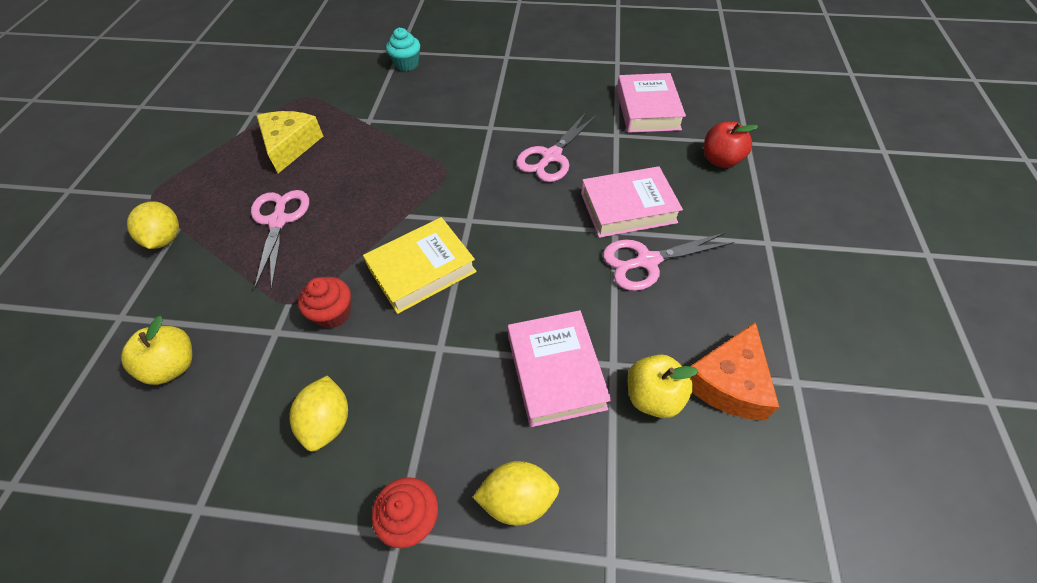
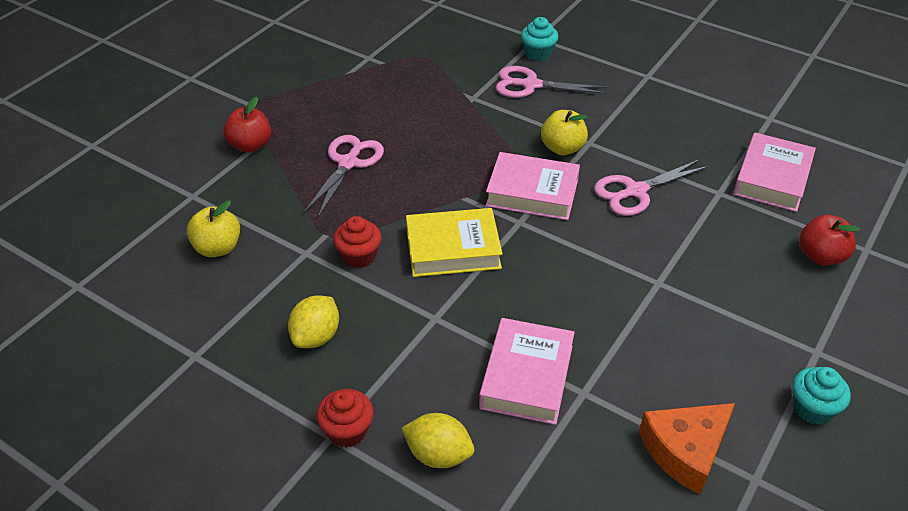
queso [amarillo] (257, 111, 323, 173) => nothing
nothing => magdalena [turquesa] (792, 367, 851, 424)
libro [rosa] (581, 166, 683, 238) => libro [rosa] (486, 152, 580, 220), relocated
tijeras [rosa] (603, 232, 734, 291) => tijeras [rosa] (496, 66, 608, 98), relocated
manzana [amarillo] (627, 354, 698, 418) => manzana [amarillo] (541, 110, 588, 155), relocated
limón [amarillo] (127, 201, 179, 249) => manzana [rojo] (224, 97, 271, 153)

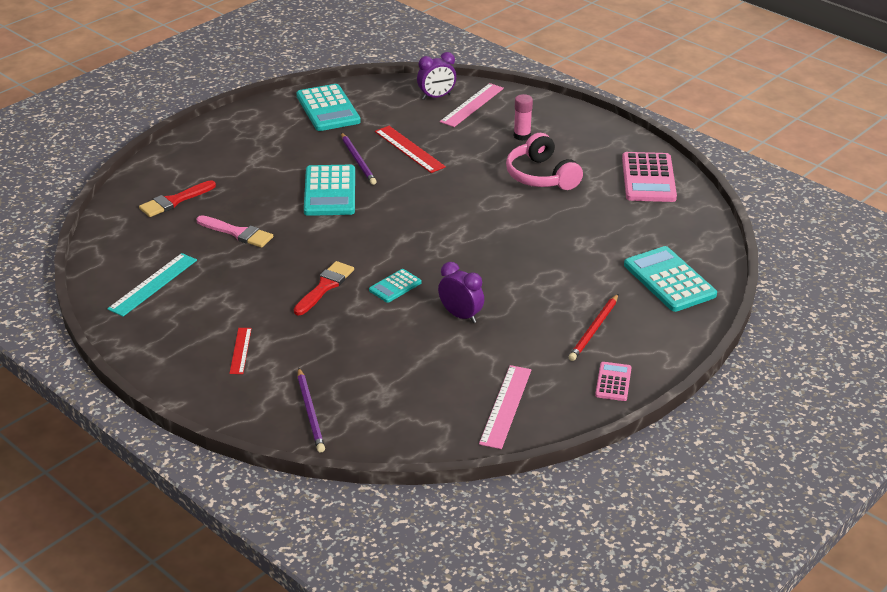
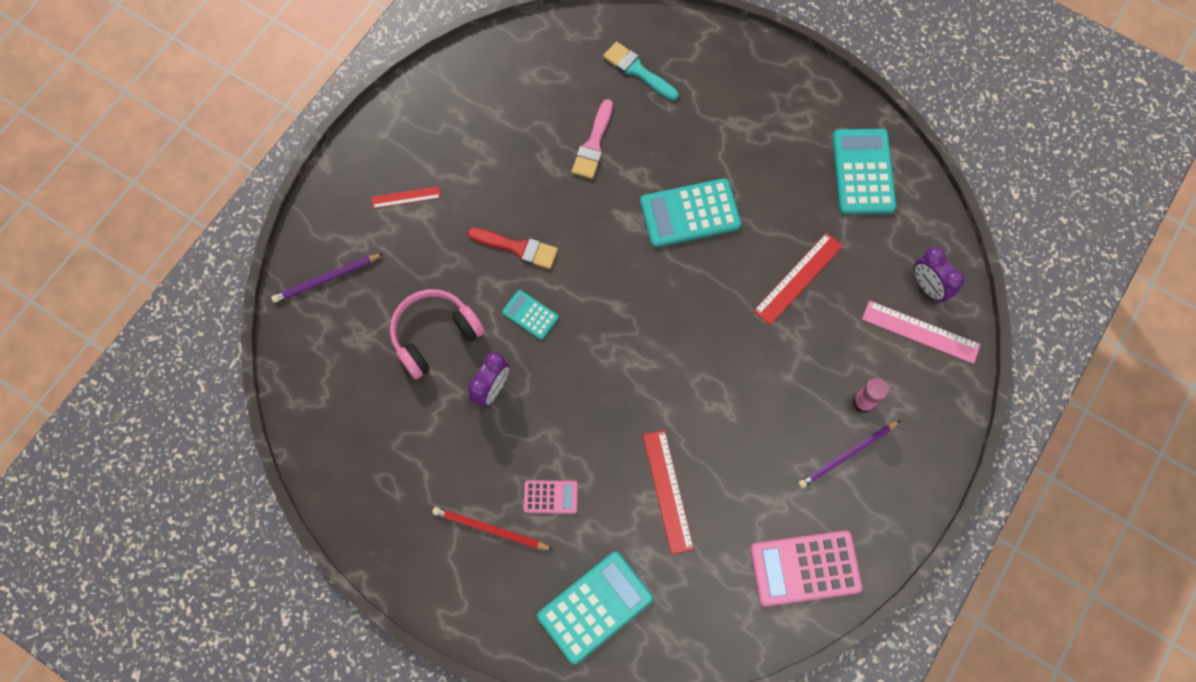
regla [turquesa] (107, 253, 197, 317) => nothing
regla [rosa] (479, 365, 531, 449) => nothing
nothing => regla [rojo] (643, 430, 694, 554)
lápiz [morado] (341, 133, 377, 185) => lápiz [morado] (798, 420, 901, 489), relocated
auriculares [rosa] (506, 133, 583, 190) => auriculares [rosa] (390, 289, 485, 379), relocated
calculadora [rosa] (595, 362, 632, 401) => calculadora [rosa] (523, 480, 578, 514), relocated
pincel [rojo] (139, 180, 216, 217) => pincel [turquesa] (603, 41, 679, 101)
calculadora [turquesa] (296, 84, 361, 131) => calculadora [turquesa] (832, 129, 896, 214), 120 degrees clockwise

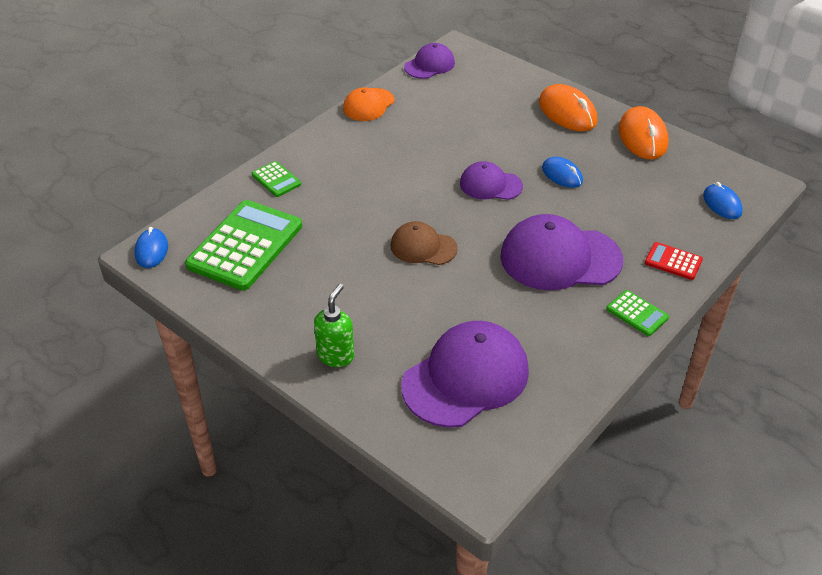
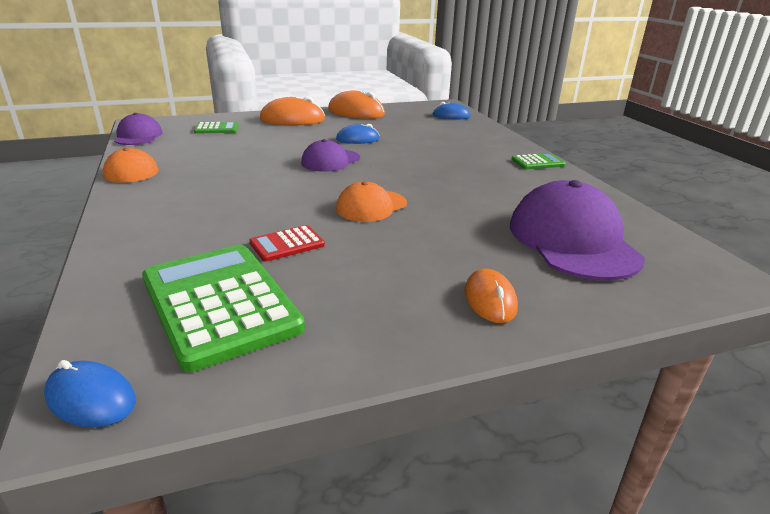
gorra [morado] (500, 214, 623, 290) => nothing
calculadora [verde] (252, 161, 301, 197) => calculadora [verde] (194, 122, 238, 134), relocated
calculadora [rojo] (645, 242, 703, 280) => calculadora [rojo] (250, 225, 325, 262), relocated
dispensador de jabón [verde] (314, 284, 354, 367) => ratón [naranja] (465, 269, 518, 323)
gorra [marrón] (390, 221, 458, 265) => gorra [naranja] (336, 181, 407, 222)

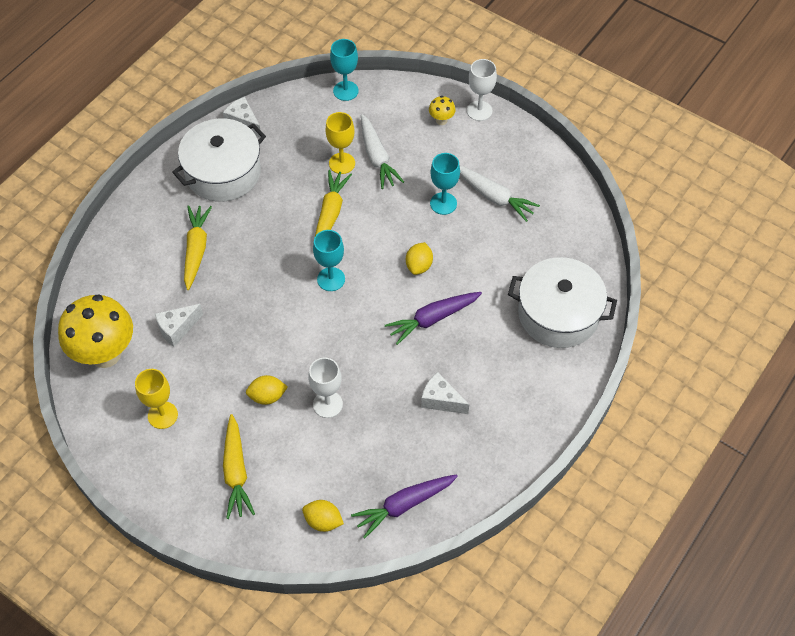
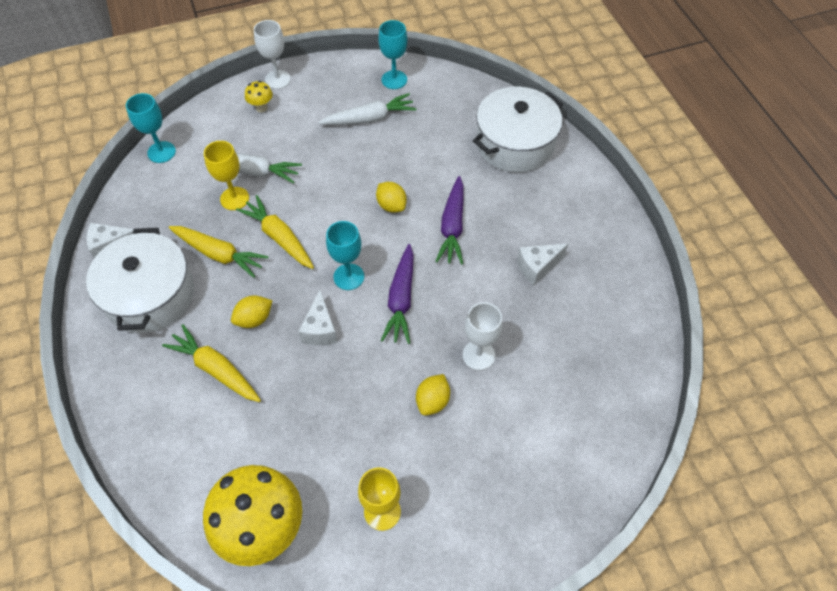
queso [blanco] (155, 304, 203, 347) => queso [blanco] (298, 290, 338, 345), relocated
zanahoria [amarillo] (223, 414, 255, 519) => zanahoria [amarillo] (169, 226, 269, 278), relocated
limón [amarillo] (302, 500, 344, 532) => limón [amarillo] (231, 295, 272, 328), relocated
zanahoria [morado] (351, 474, 458, 538) => zanahoria [morado] (381, 244, 414, 344), relocated
copa [turquesa] (430, 153, 460, 215) => copa [turquesa] (378, 20, 407, 89), relocated

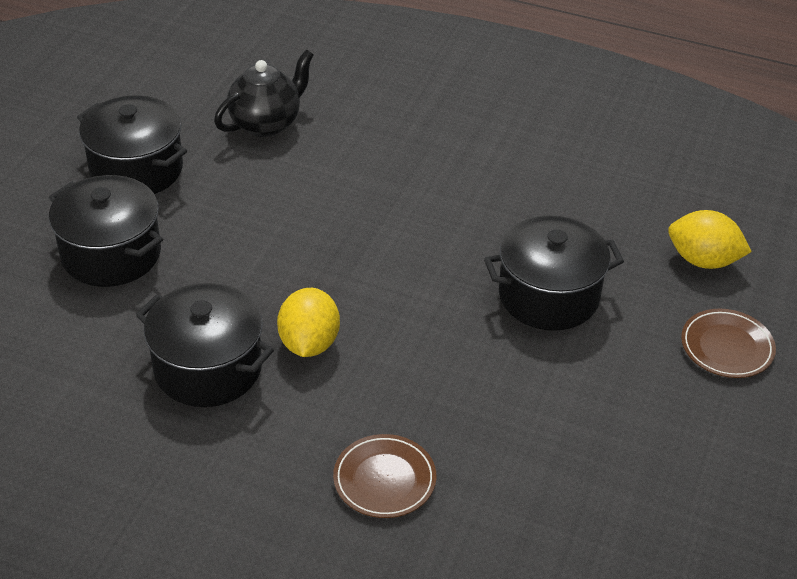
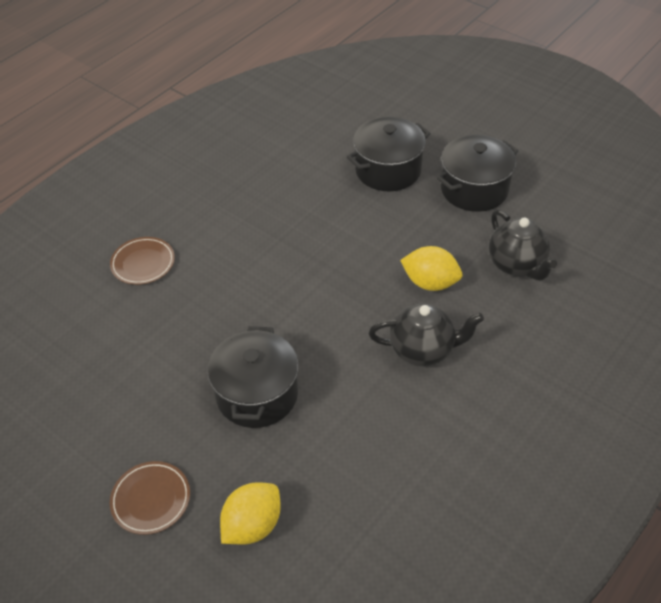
olla [negro] (136, 283, 274, 407) => nothing
nothing => tetera [negro] (369, 303, 484, 367)
limón [amarillo] (277, 288, 340, 357) => limón [amarillo] (400, 246, 462, 291), relocated

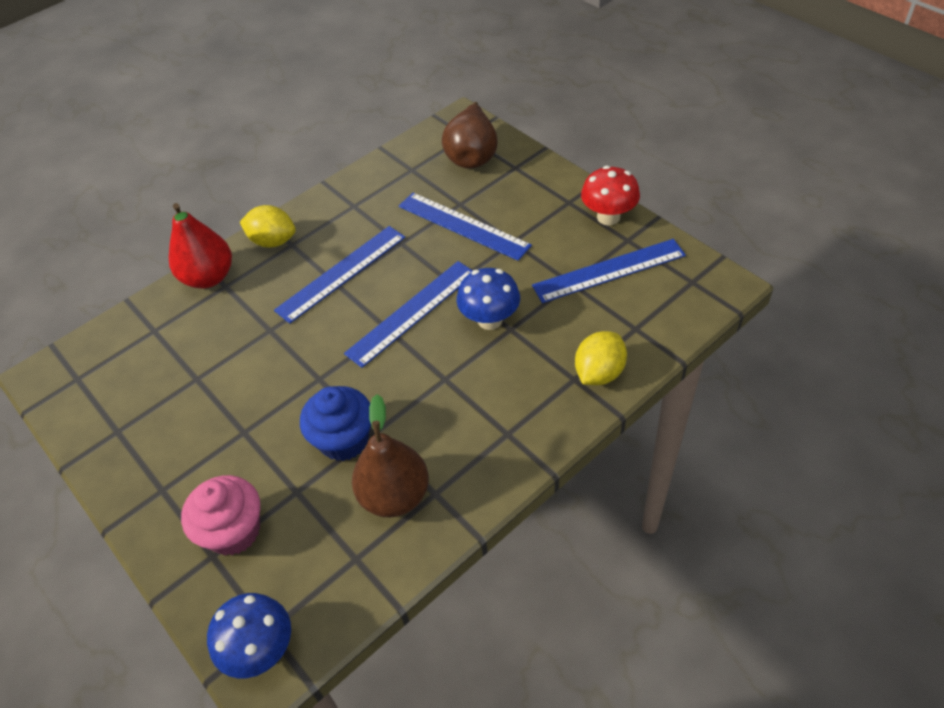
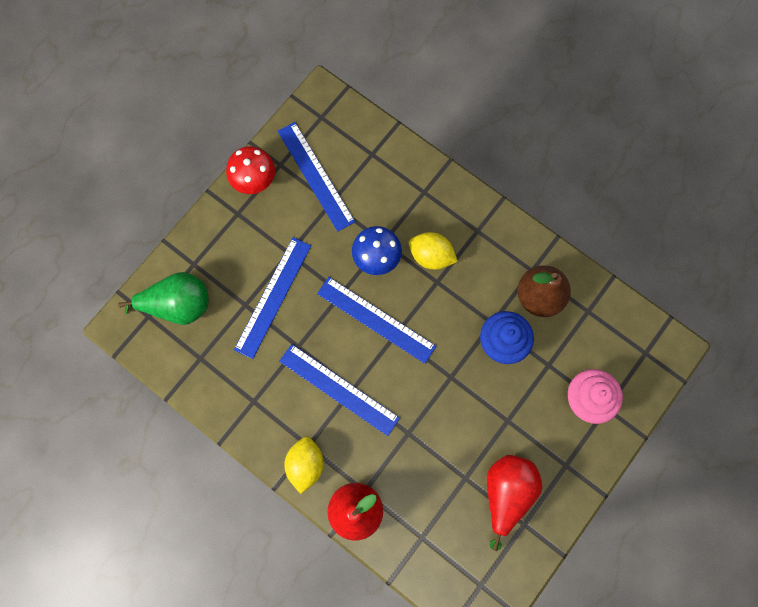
seta [azul] (207, 593, 291, 678) => nothing
nothing => pera [rojo] (487, 455, 542, 551)
limón [amarillo] (575, 331, 627, 385) => limón [amarillo] (409, 232, 458, 270), relocated
pera [marrón] (442, 102, 498, 168) => pera [verde] (118, 272, 208, 325)

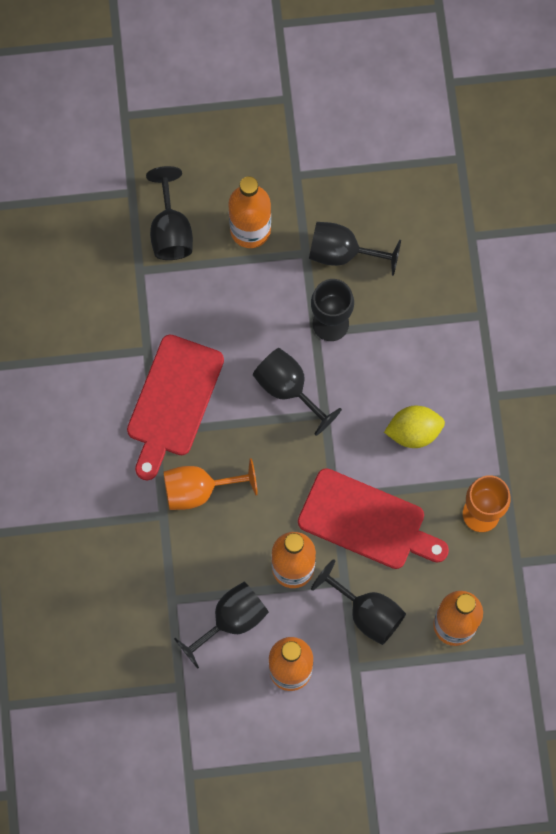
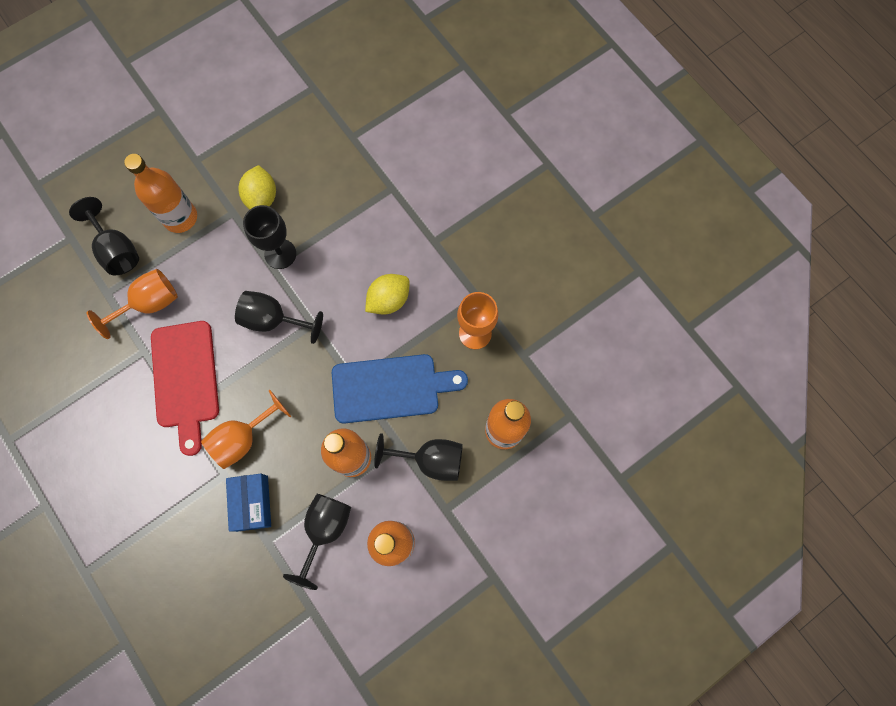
nothing => copa [naranja] (87, 269, 178, 339)
nothing => caja [azul] (226, 474, 271, 532)
copa [negro] (309, 222, 401, 276) => limón [amarillo] (239, 165, 276, 210)
tabla de cortar [rojo] (298, 468, 449, 569) => tabla de cortar [azul] (332, 354, 468, 424)

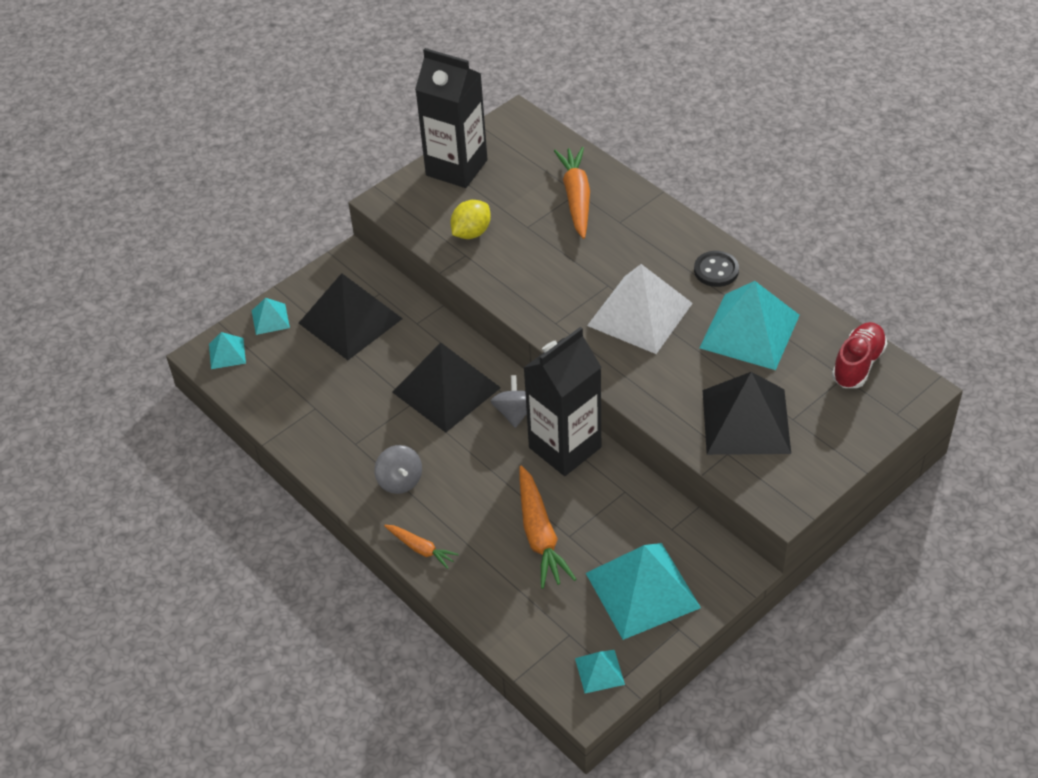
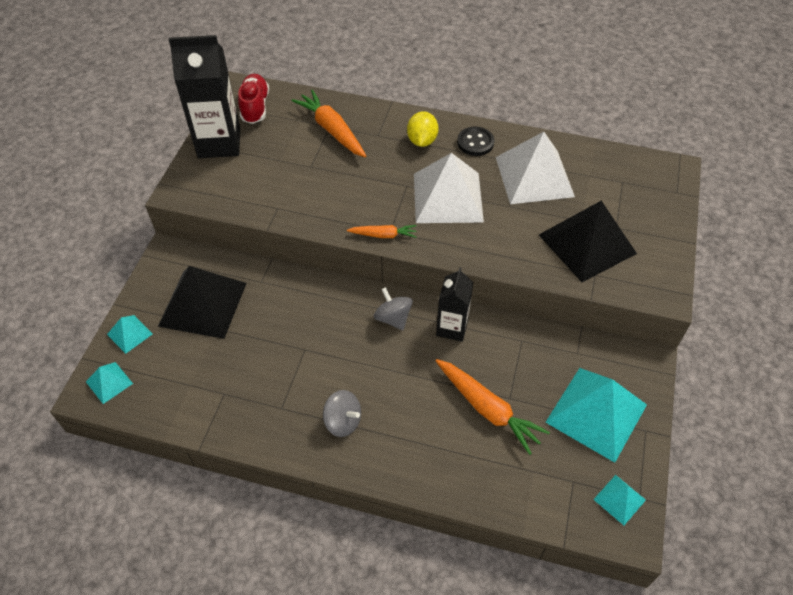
pirámide [negro] (392, 343, 501, 433) => nothing
zanahoria [naranja] (384, 525, 459, 569) => zanahoria [naranja] (347, 225, 417, 238), relocated
limón [amarillo] (450, 200, 491, 239) => limón [amarillo] (407, 111, 439, 147), relocated
zapato [rojo] (832, 322, 887, 388) => zapato [rojo] (238, 74, 269, 124), relocated
pirámide [turquesa] (700, 281, 800, 370) => pirámide [blanco] (496, 132, 575, 204)
cartón de leche [negro] (524, 327, 601, 476) => cartón de leche [negro] (436, 267, 473, 342), x0.60

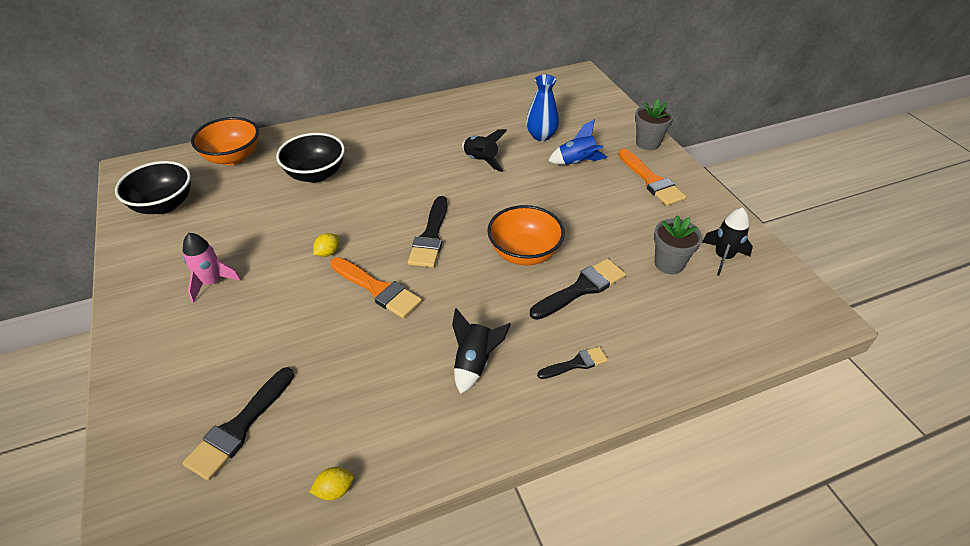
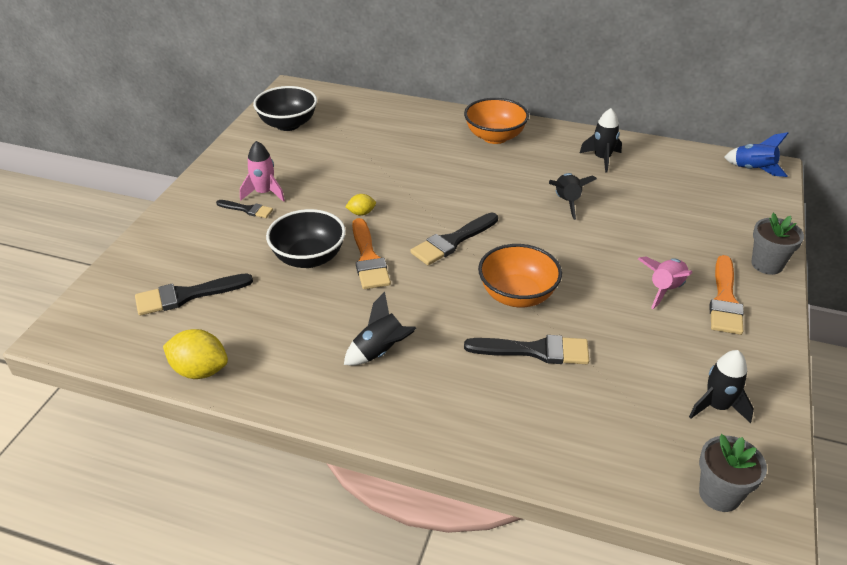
florero [azul] (526, 74, 559, 141) => nothing
nothing => cohete [negro] (580, 108, 622, 173)
nothing => cohete [rosa] (638, 257, 692, 309)
cuenco [naranja] (191, 117, 259, 165) => cuenco [naranja] (464, 98, 529, 144), relocated
cuenco [negro] (276, 133, 345, 183) => cuenco [negro] (266, 209, 346, 268), relocated
pincel [negro] (537, 347, 608, 379) => pincel [negro] (216, 200, 273, 218), relocated
cohete [azul] (548, 119, 607, 165) => cohete [azul] (724, 132, 788, 177), relocated
maceta [gris] (654, 215, 702, 274) => maceta [gris] (699, 434, 767, 512), relocated
limón [amarillo] (310, 467, 354, 500) => limón [amarillo] (163, 329, 228, 379), x1.82

